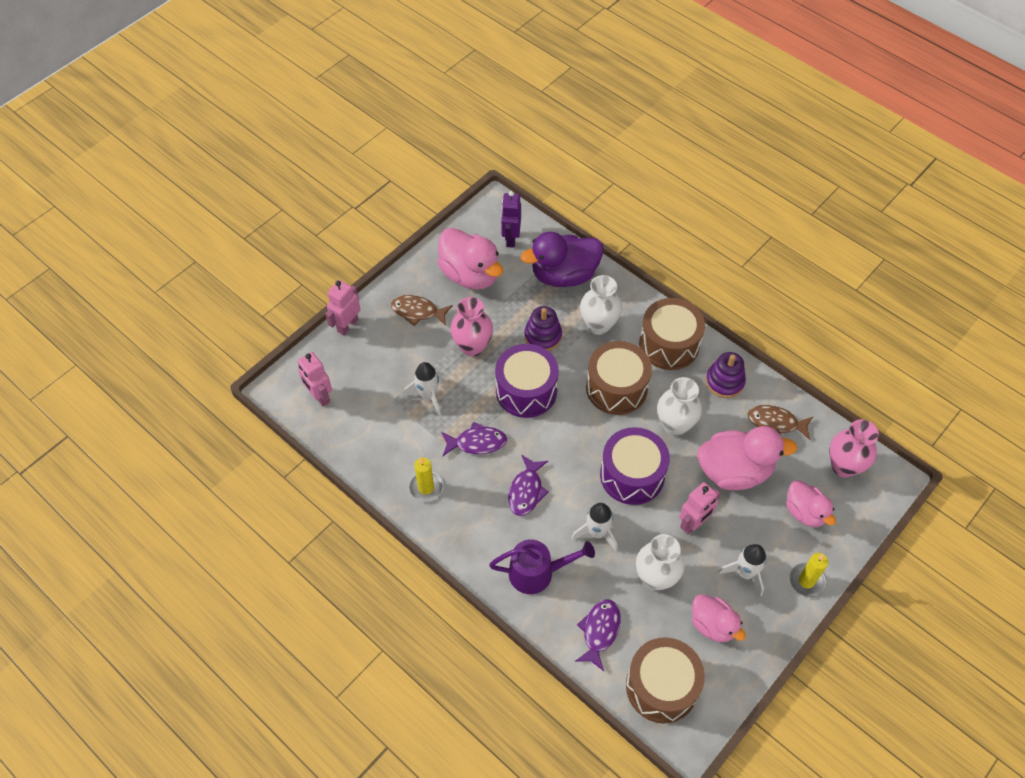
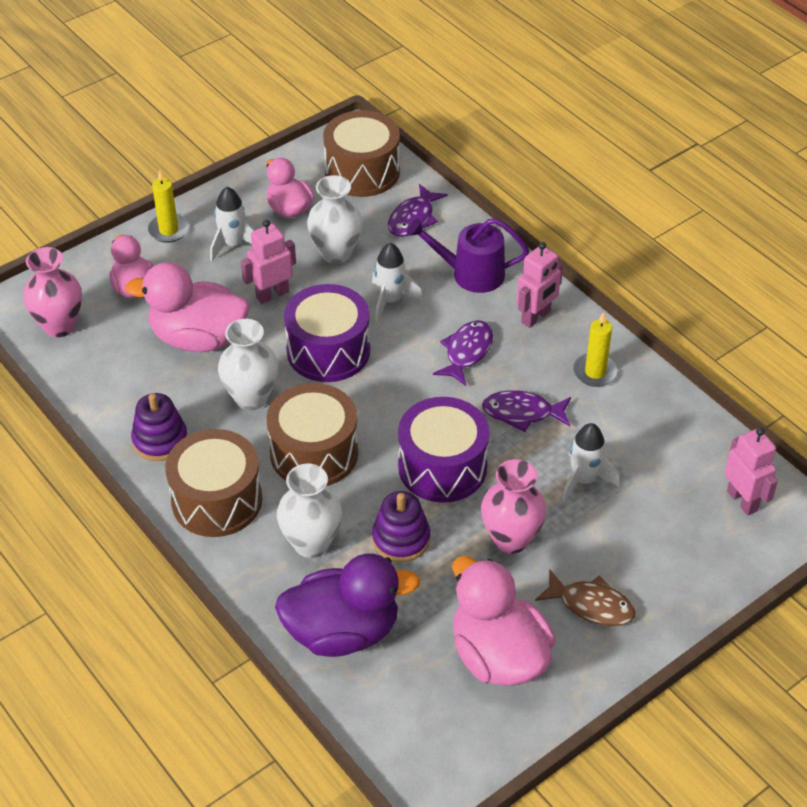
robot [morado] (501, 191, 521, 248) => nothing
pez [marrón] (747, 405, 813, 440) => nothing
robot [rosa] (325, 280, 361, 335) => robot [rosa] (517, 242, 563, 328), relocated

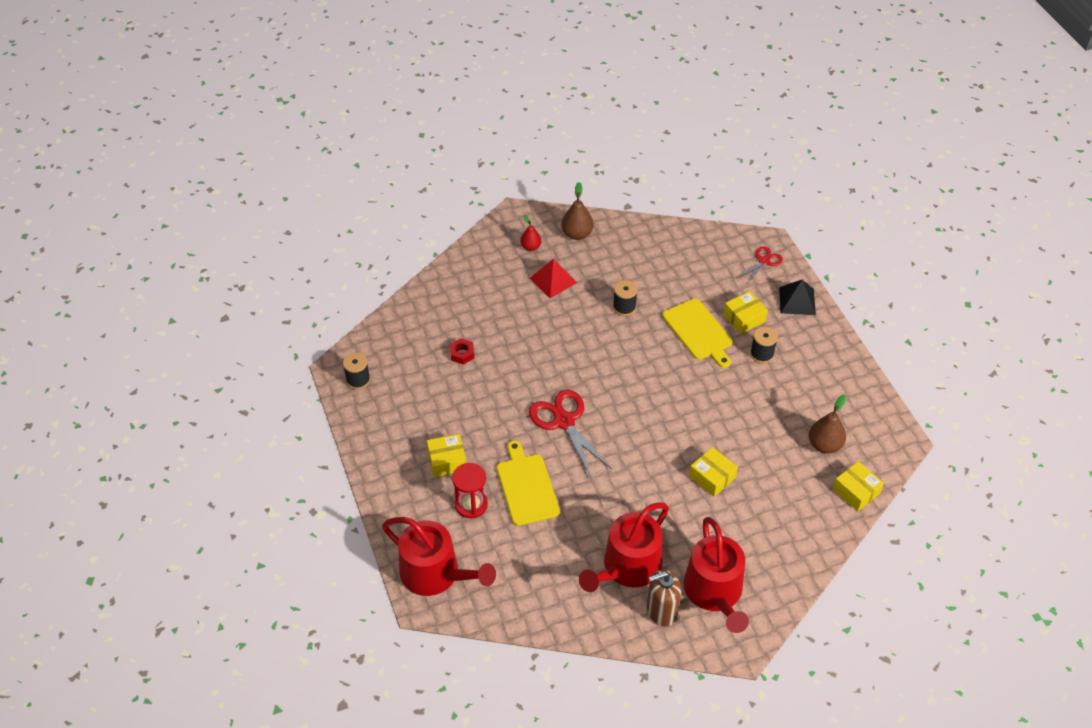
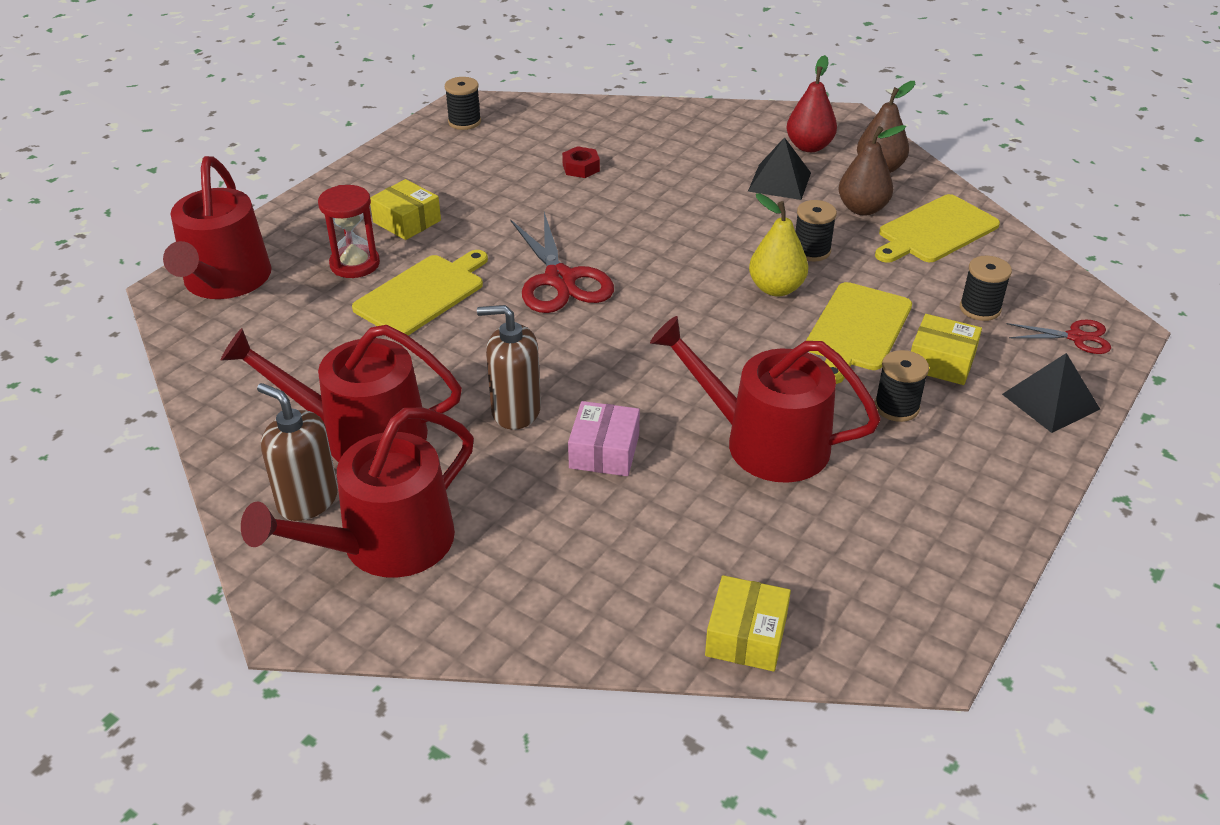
nothing => dispensador de jabón [marrón] (477, 305, 541, 430)
nothing => regadera [rojo] (650, 316, 881, 483)
nothing => pera [amarillo] (749, 193, 808, 297)
nothing => tabla de cortar [amarillo] (875, 194, 1000, 263)
nothing => carrete [negro] (960, 256, 1012, 321)
pera [marrón] (809, 395, 846, 454) => pera [marrón] (839, 125, 906, 216), relocated
pirámide [rojo] (529, 259, 577, 299) => pirámide [negro] (748, 137, 811, 200)
caja [amarillo] (689, 447, 738, 497) => caja [rosa] (568, 401, 640, 476)
tijeras [rojo] (529, 390, 612, 477) => tijeras [rojo] (510, 212, 614, 313), 135 degrees clockwise
pera [rojo] (520, 215, 541, 251) => pera [rojo] (787, 55, 837, 152), x1.54

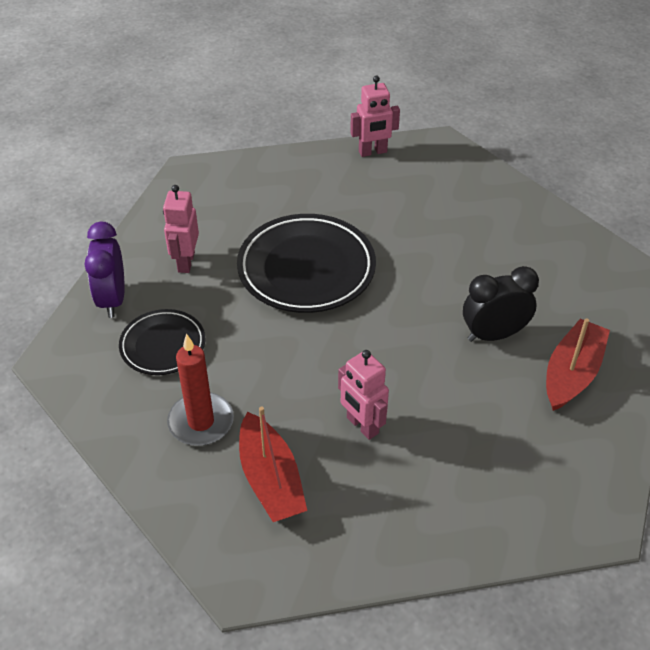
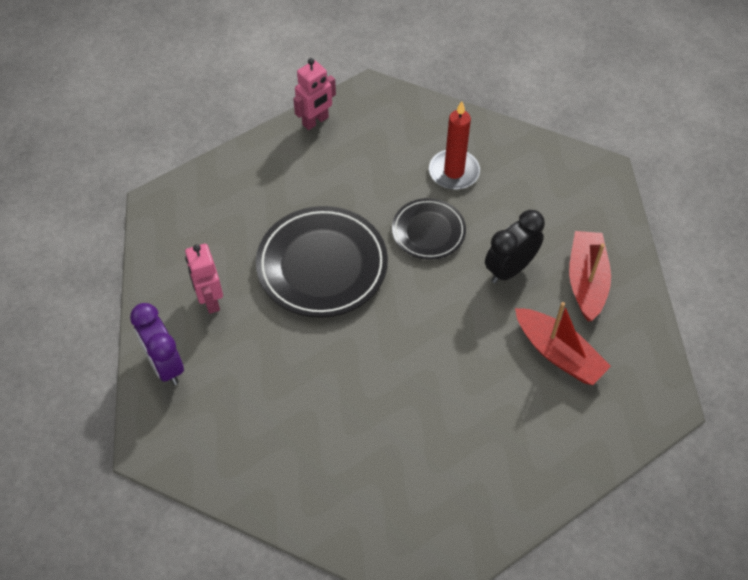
robot [rosa] (338, 350, 389, 440) => nothing
plato [negro] (119, 309, 205, 375) => plato [negro] (392, 198, 466, 260), relocated
vela [rojo] (167, 334, 234, 446) => vela [rojo] (429, 101, 480, 190), relocated
barco [rojo] (239, 407, 307, 522) => barco [rojo] (515, 302, 611, 385), relocated

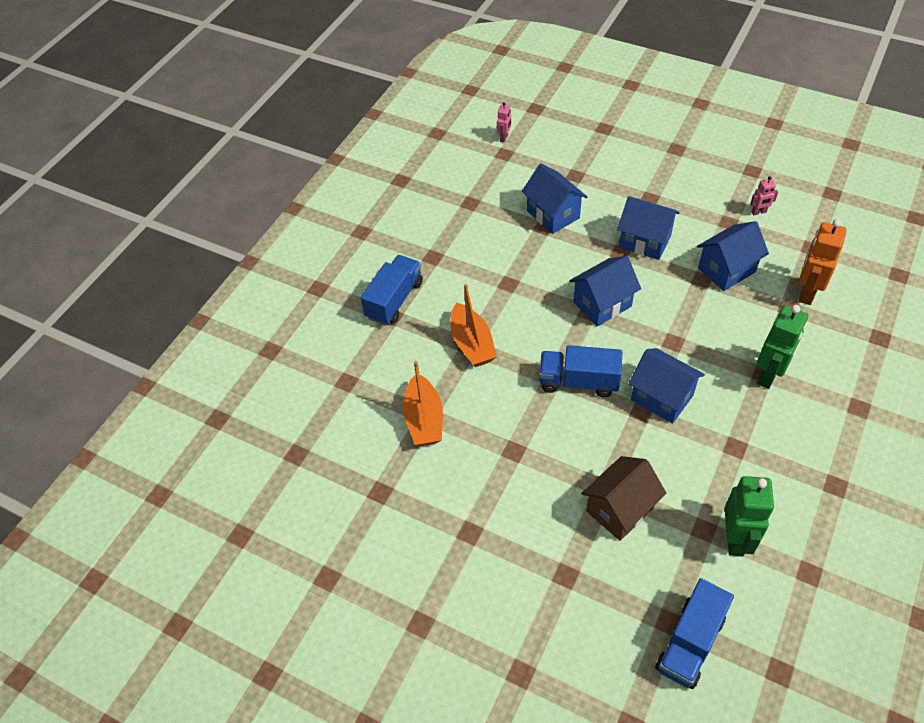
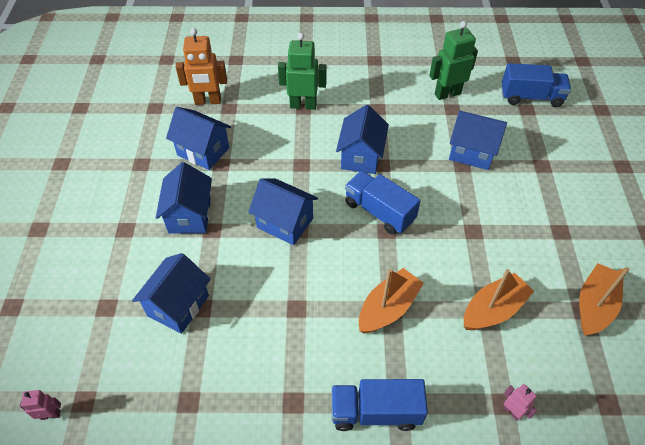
nothing => barco [naranja] (579, 263, 630, 336)
robot [rosa] (750, 176, 778, 215) => robot [rosa] (503, 384, 537, 421), relocated
casa [marrón] (581, 456, 666, 541) => casa [azul] (449, 111, 507, 170)
camión [azul] (539, 345, 622, 398) => camión [azul] (345, 171, 421, 235), 150 degrees clockwise

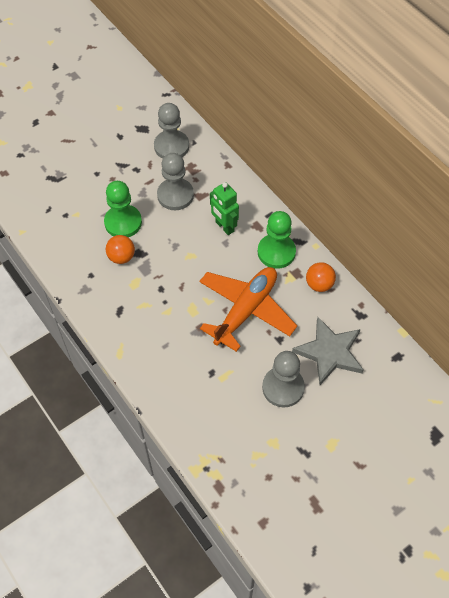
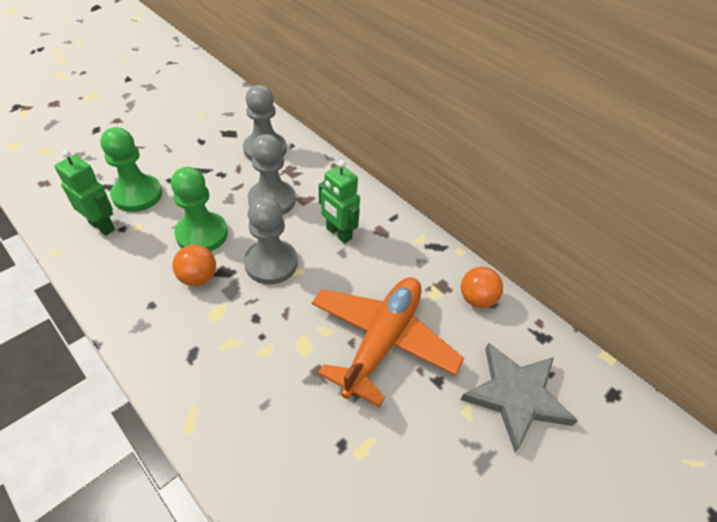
nothing => robot [verde] (55, 150, 115, 235)
peón [verde] (258, 211, 296, 269) => peón [verde] (100, 127, 162, 212), relocated
peón [gris] (262, 351, 305, 407) => peón [gris] (244, 197, 298, 285), relocated

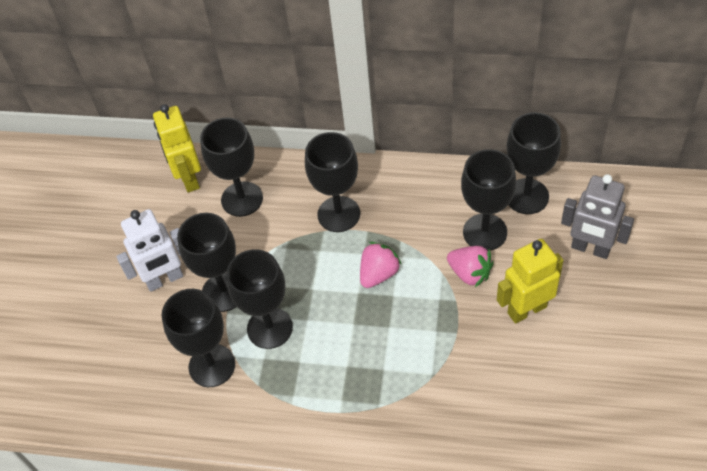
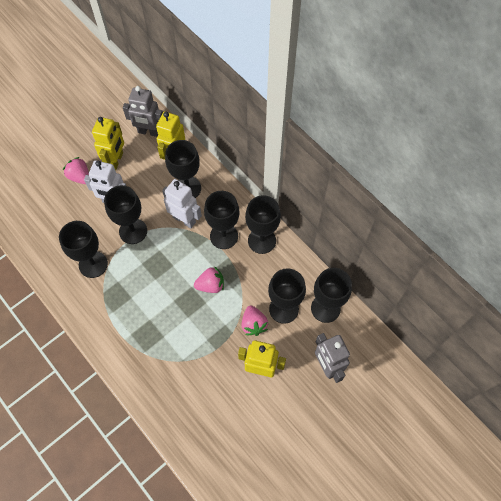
nothing => fresa [rosa] (63, 157, 89, 184)
nothing => robot [amarillo] (92, 117, 124, 170)
nothing => robot [gris] (123, 86, 163, 137)
nothing => robot [blanco] (162, 179, 202, 228)
copa [negro] (226, 249, 293, 349) => copa [negro] (245, 195, 281, 254), relocated

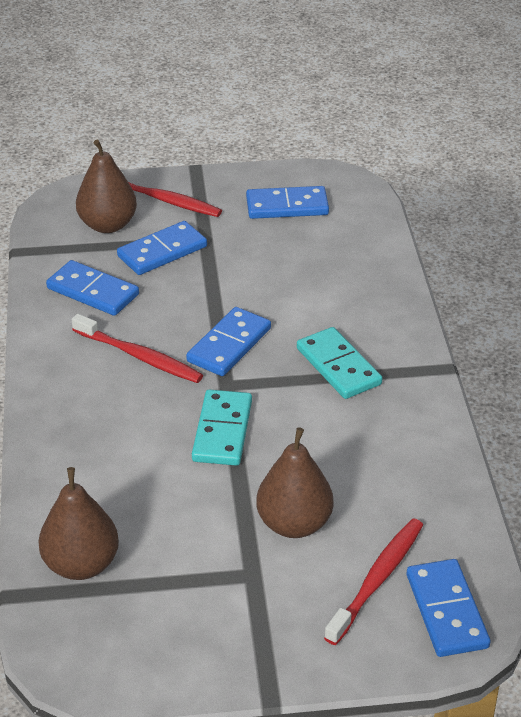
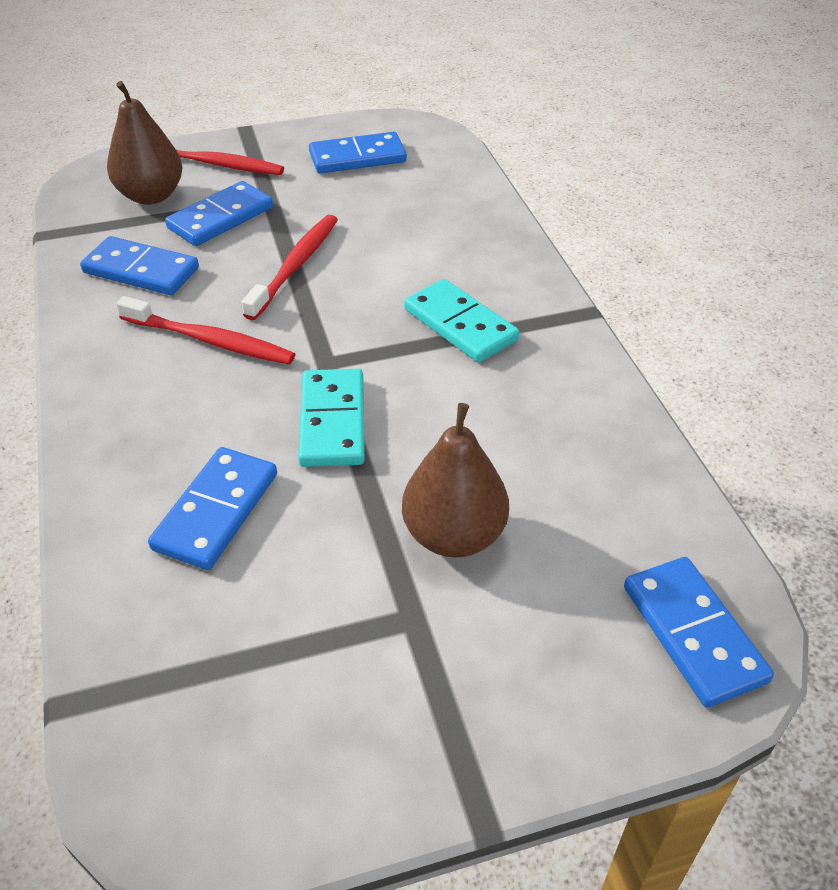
pera [marrón] (38, 467, 119, 580) => nothing
ficha de dominó [azul] (186, 307, 271, 376) => ficha de dominó [azul] (148, 447, 277, 570), relocated
cepillo de dientes [rojo] (324, 518, 423, 645) => cepillo de dientes [rojo] (242, 215, 338, 320), relocated

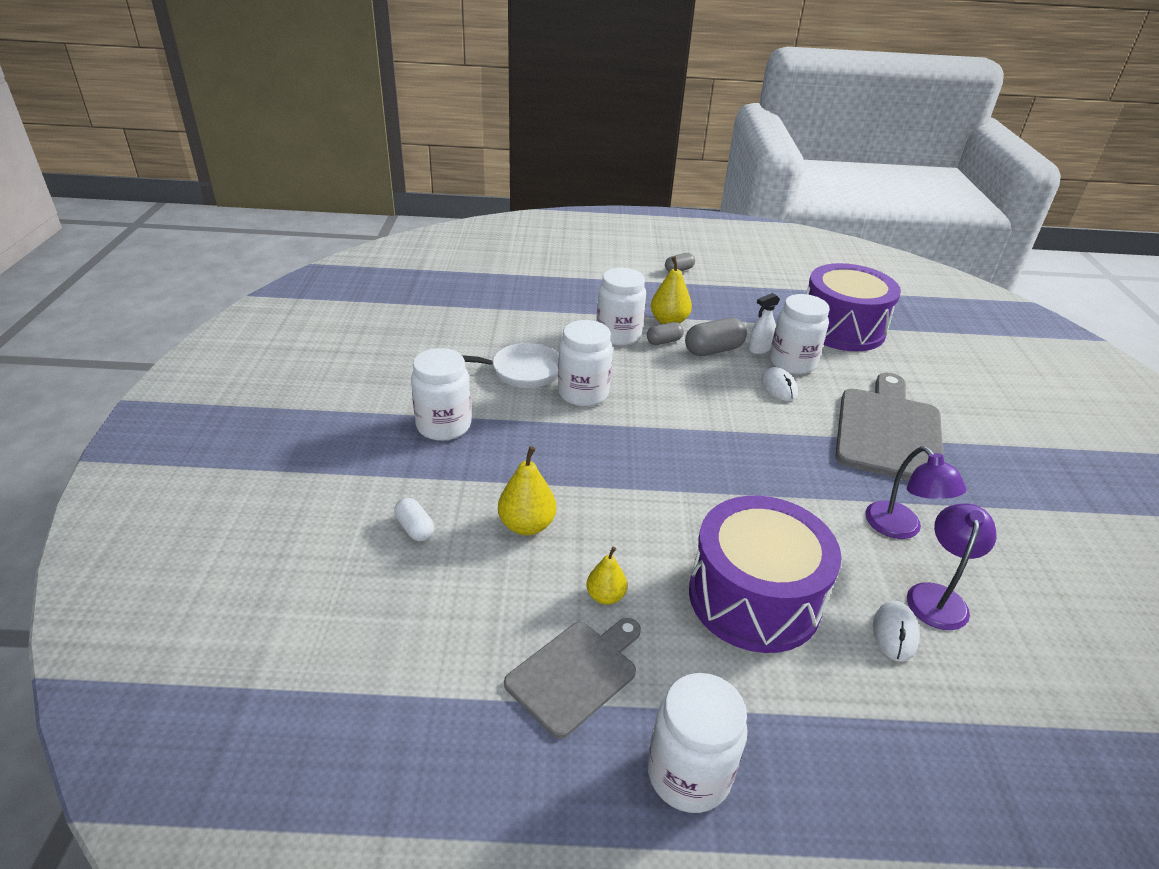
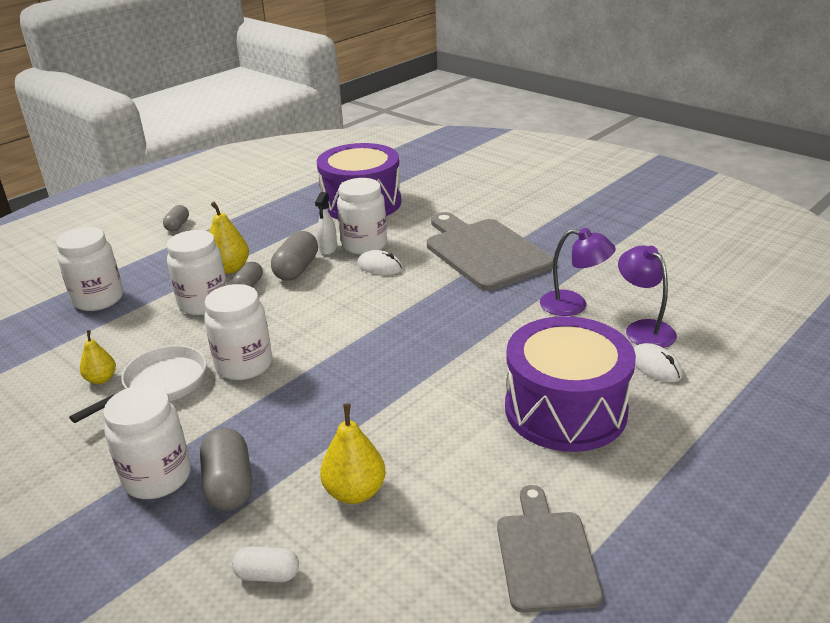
nothing => cápsula [gris] (200, 428, 252, 511)
pera [amarillo] (586, 547, 627, 605) => pera [amarillo] (80, 330, 116, 384), relocated
tarro [blanco] (648, 673, 747, 813) => tarro [blanco] (56, 227, 123, 311), relocated

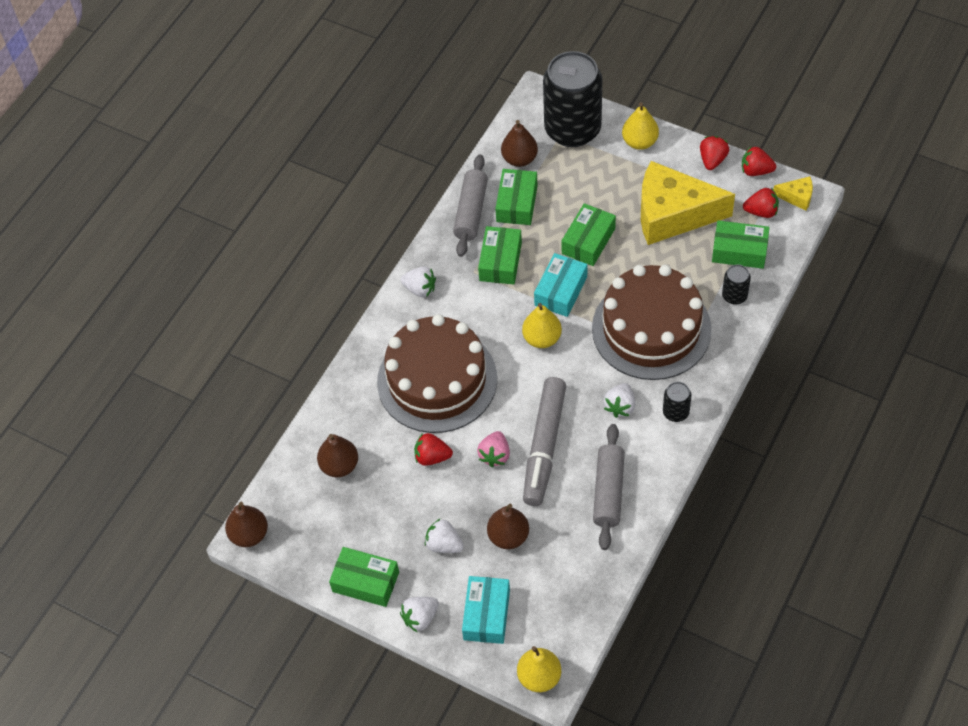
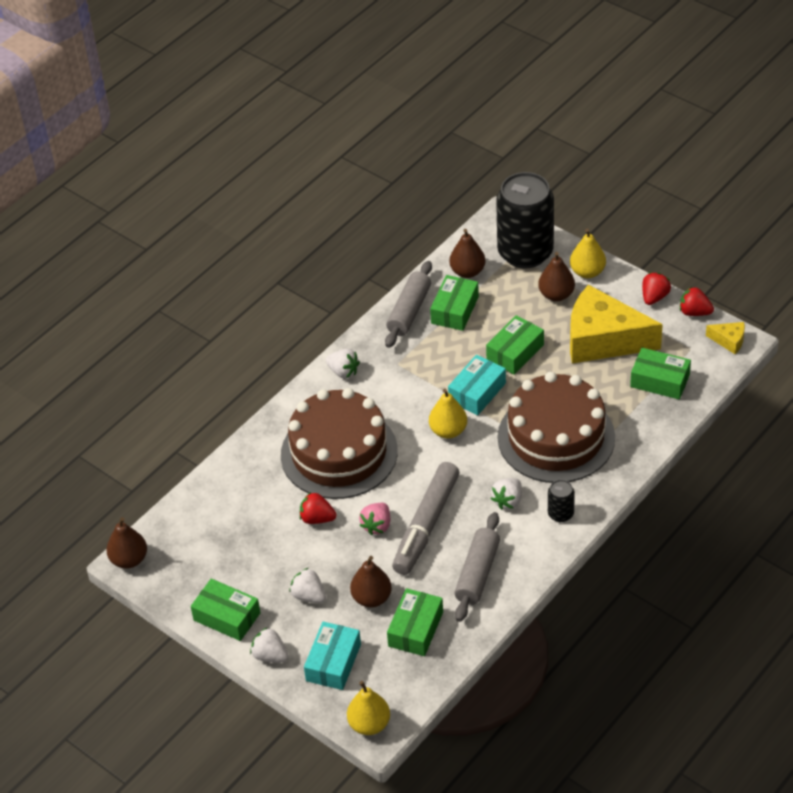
lata [negro] (722, 264, 751, 305) => nothing
fresa [rojo] (743, 188, 779, 218) => nothing
pera [marrón] (317, 434, 358, 477) => pera [marrón] (538, 252, 575, 301), relocated
caja [verde] (478, 226, 522, 284) => caja [verde] (387, 588, 443, 656), relocated
fresa [blanco] (400, 597, 439, 632) => fresa [blanco] (250, 627, 288, 662), 60 degrees clockwise

